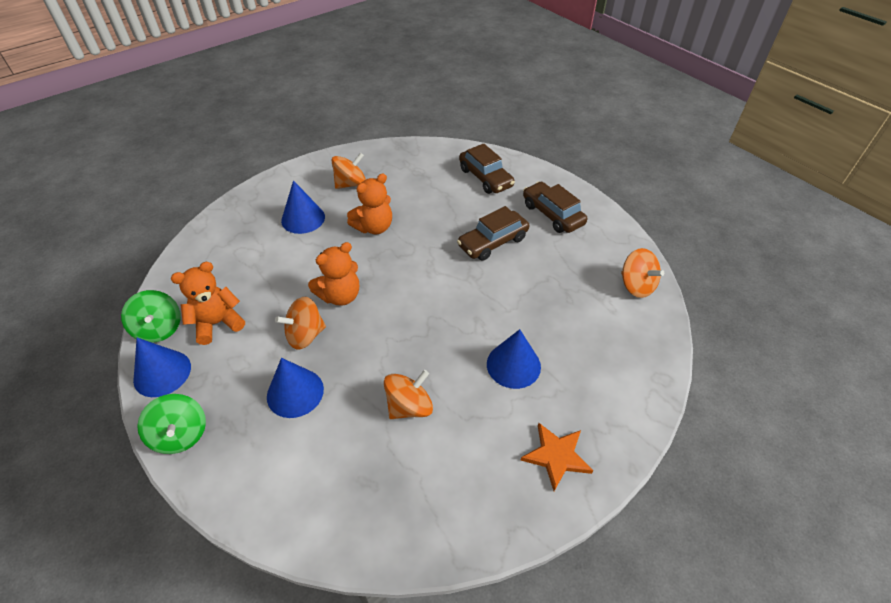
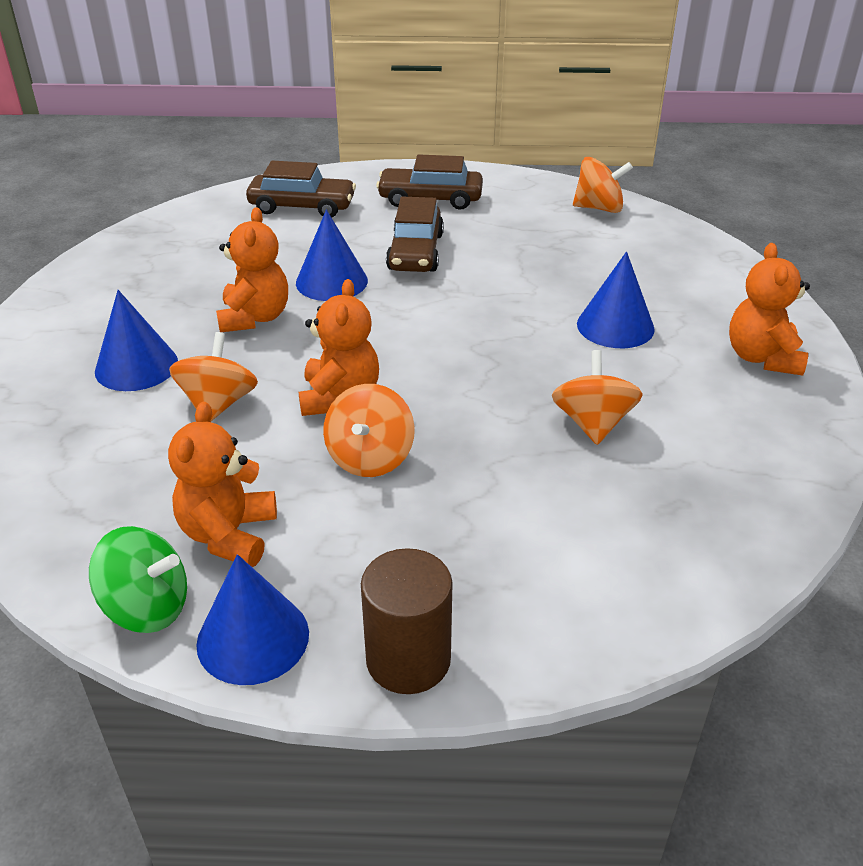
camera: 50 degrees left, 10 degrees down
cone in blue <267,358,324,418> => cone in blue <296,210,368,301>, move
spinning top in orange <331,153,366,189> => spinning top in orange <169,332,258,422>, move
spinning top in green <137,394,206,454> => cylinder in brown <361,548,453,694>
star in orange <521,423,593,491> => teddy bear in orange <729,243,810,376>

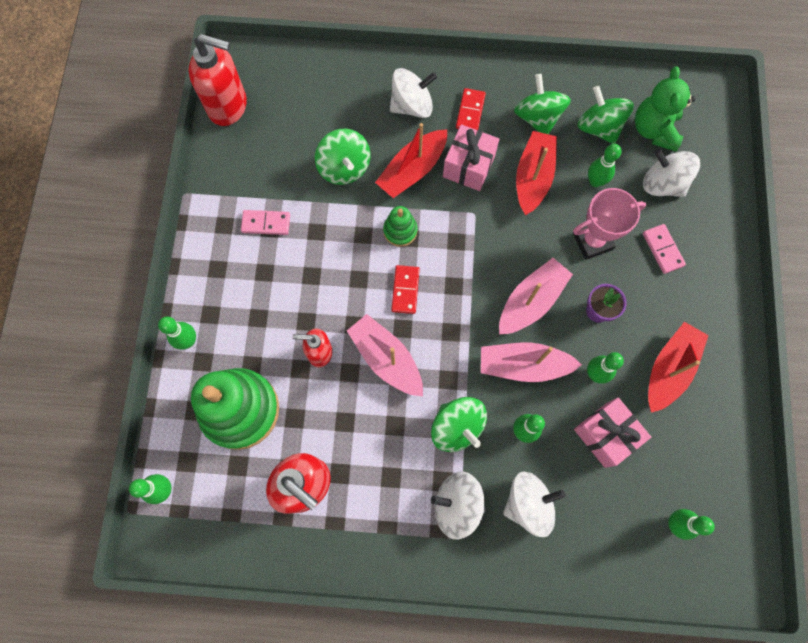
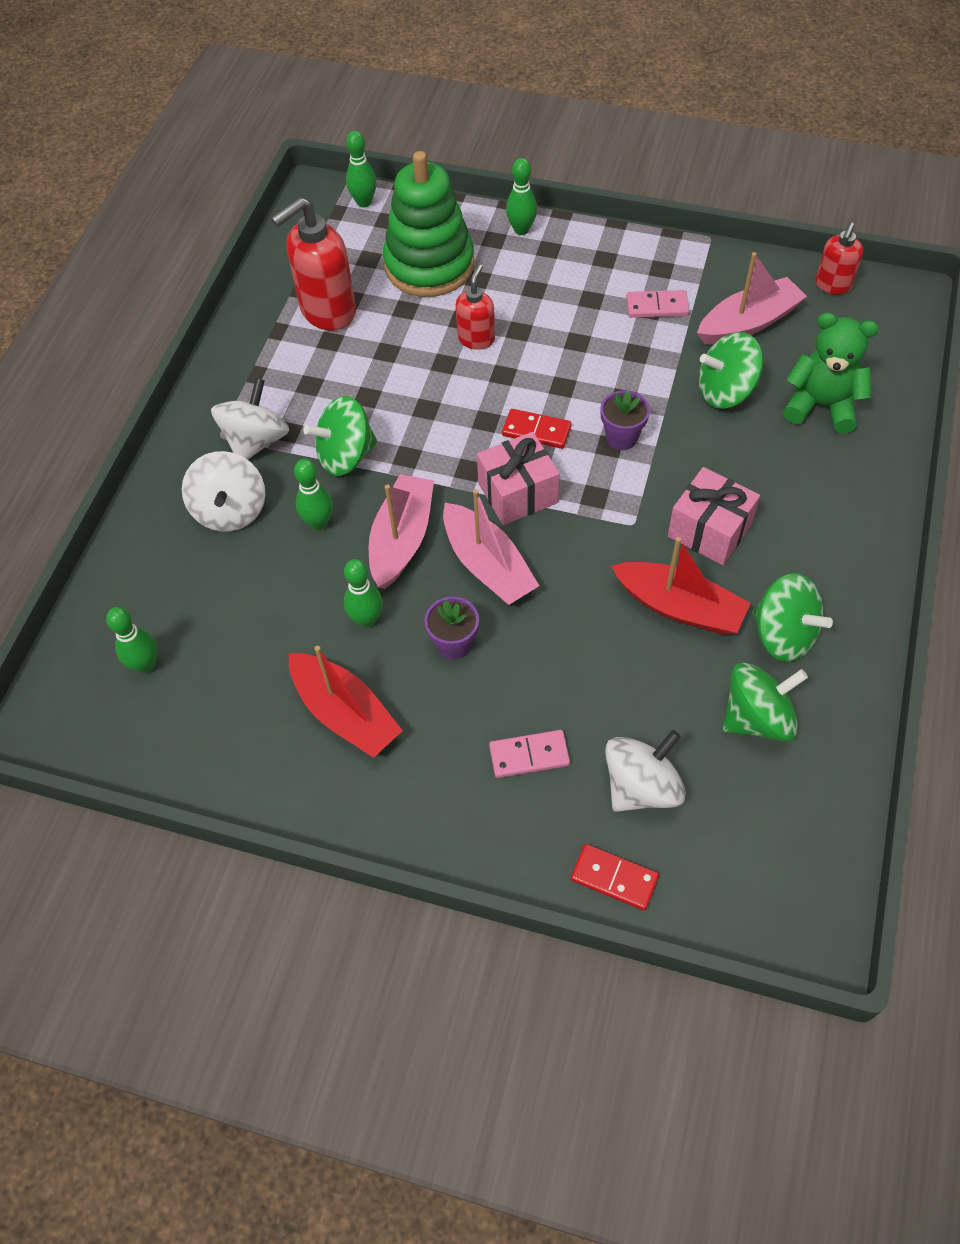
camera: 105 degrees right, 15 degrees down
boat in red <375,123,447,198> => nothing
spinning top in white <390,68,437,118> => nothing
trophy in pink <573,188,646,260> => nothing
bowling pin in green <588,144,621,187> => nothing
boat in pink <347,314,423,396> => boat in pink <697,252,807,344>, move
domino in red <456,88,486,130> => domino in red <571,844,659,911>, move
gift in pink <574,397,651,468> => gift in pink <477,432,560,525>, move
teddy bear in green <635,67,696,151> => teddy bear in green <783,313,879,433>, move
stacking toy in green <383,206,417,247> => flower pot in purple <601,391,650,450>
domino in pink <241,210,290,235> => domino in pink <626,290,689,318>, 75 degrees clockwise
spinning top in green <514,74,571,134> => spinning top in green <752,573,833,662>, 45 degrees clockwise
soap dispenser in red <188,34,247,126> => soap dispenser in red <815,222,863,295>, x0.57

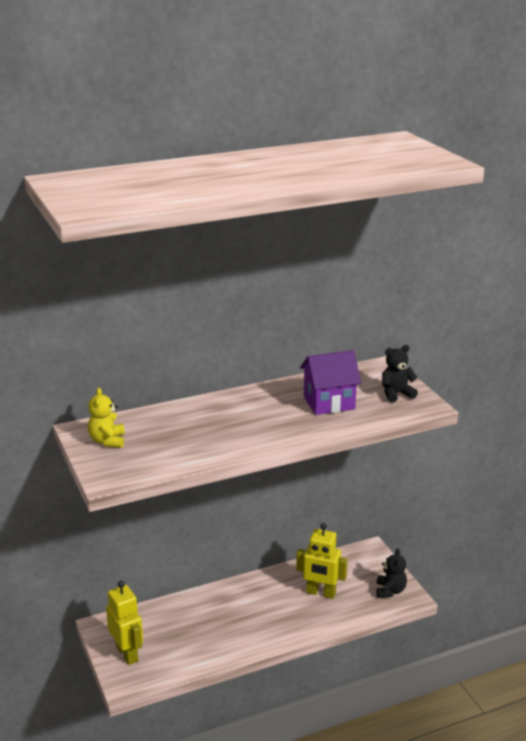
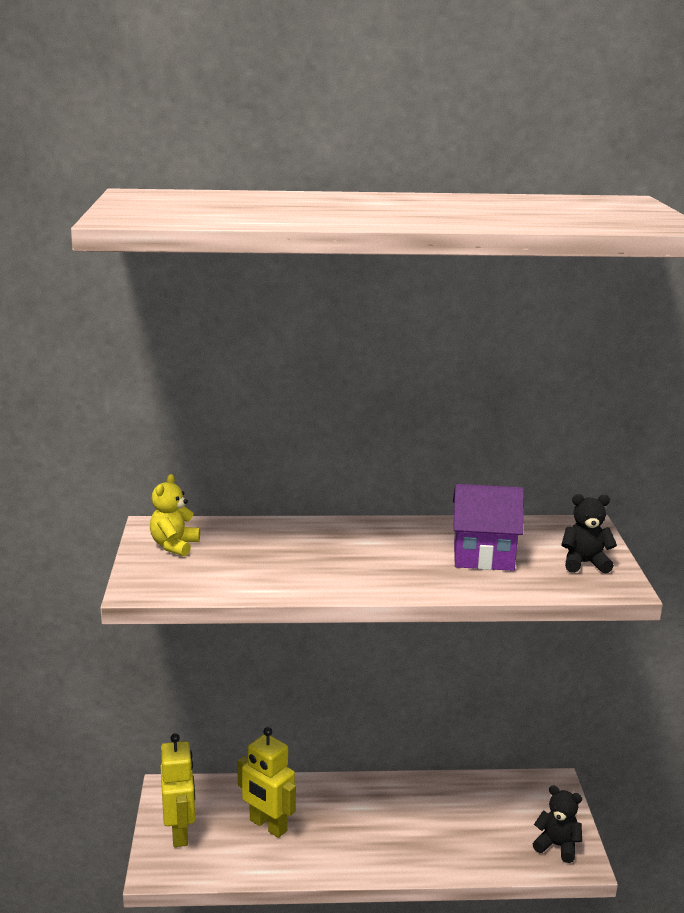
camera: 20 degrees right, 5 degrees down
robot in yellow <296,523,347,599> => robot in yellow <237,727,296,838>, move
teddy bear in black <376,548,407,598> => teddy bear in black <533,785,582,863>, 90 degrees counterclockwise

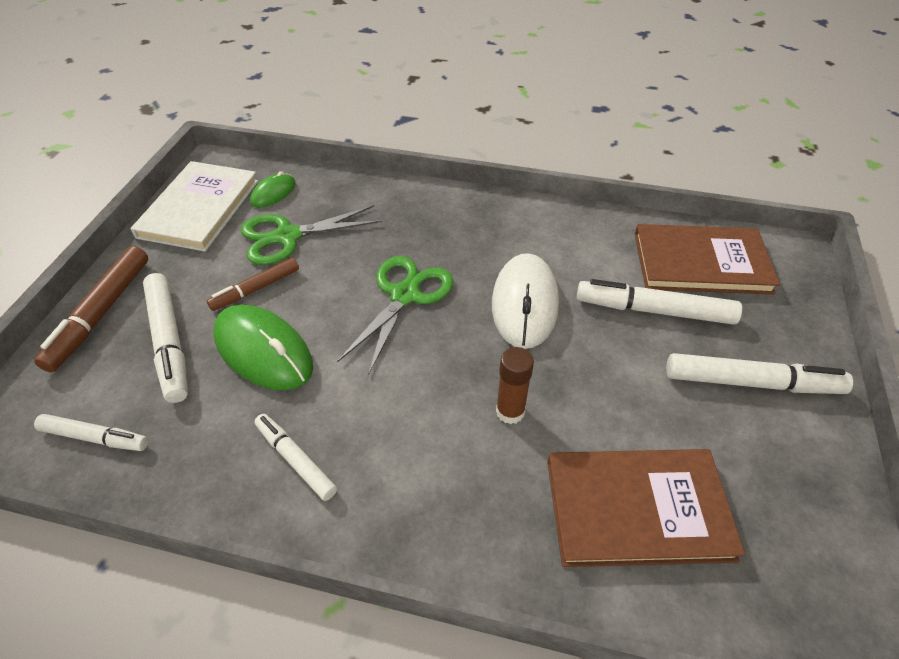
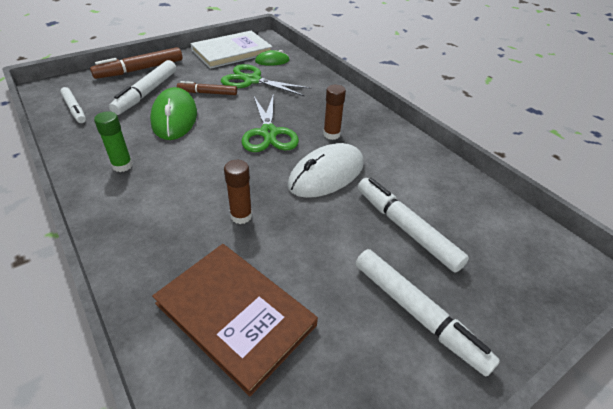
camera: 40 degrees right, 5 degrees down
book in brown <635,224,780,295> => nothing
nothing => glue stick in brown <323,85,346,140>
marker in white <254,414,337,501> => glue stick in green <94,111,133,172>
scissors in green <337,256,453,374> => scissors in green <241,96,299,152>, 105 degrees clockwise

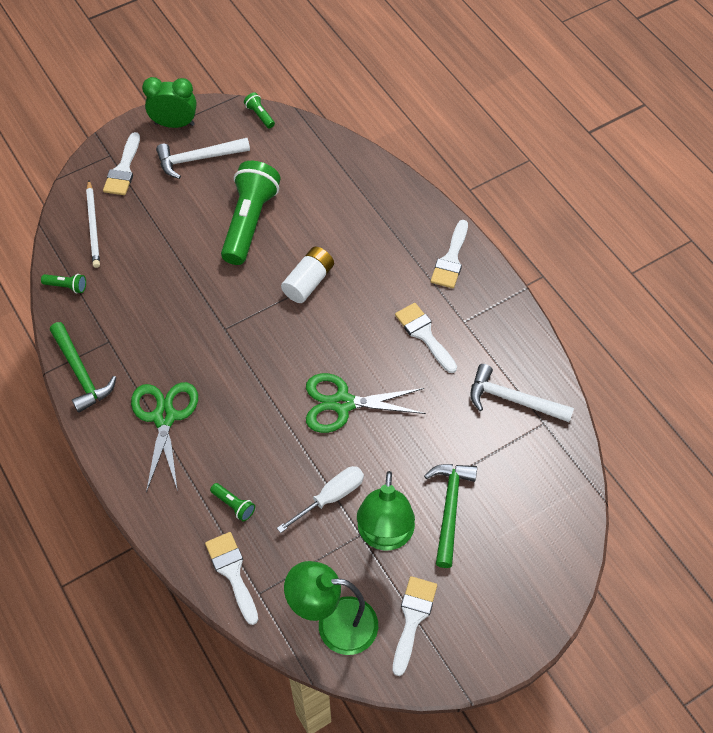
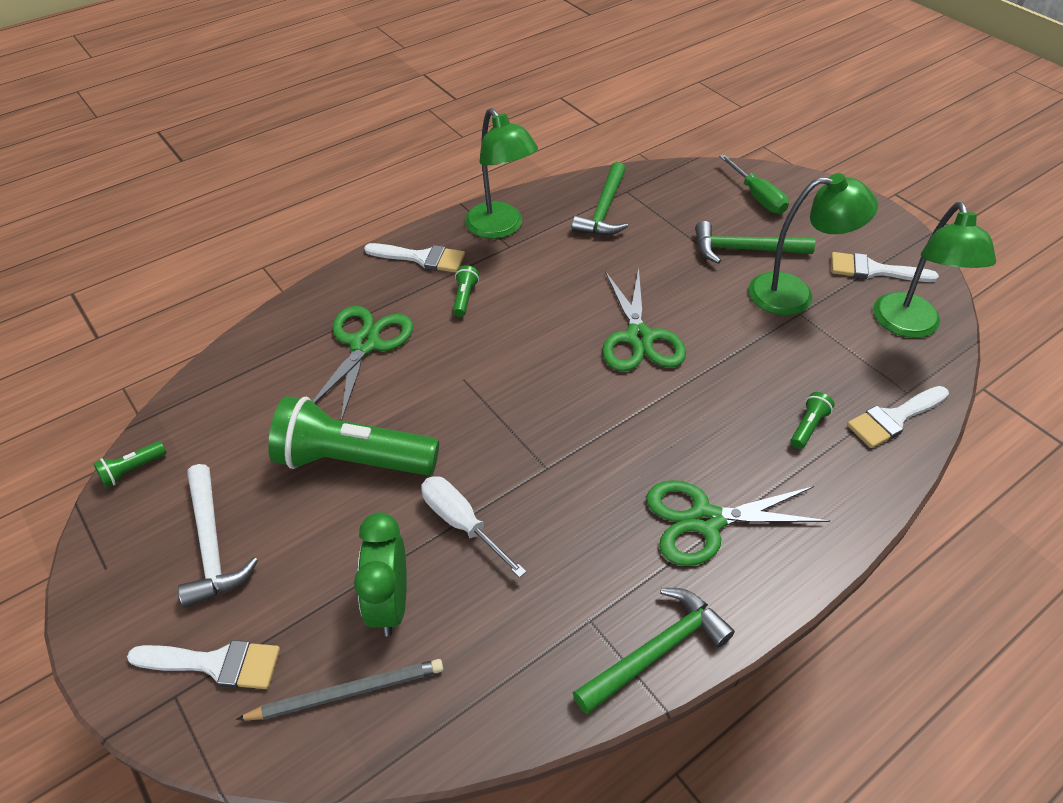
camera: 95 degrees left, 10 degrees down
battery in white <281,247,334,303> => nothing
brush in white <395,303,457,373> => nothing
nothing => scissors in green <313,306,413,421>
nothing => lamp in green <465,108,538,239>
nothing => screwdriver in green <719,154,789,214>
flashlight in green <41,274,86,293> => flashlight in green <453,265,479,317>, move
clock in green <142,77,197,128> => clock in green <354,512,407,636>, move
screwdriver in white <277,466,364,533> => screwdriver in white <421,476,526,578>, move
pencil in white <86,180,100,268> => pencil in grey <236,659,443,720>
hammer in white <470,364,574,422> => hammer in green <572,162,628,235>

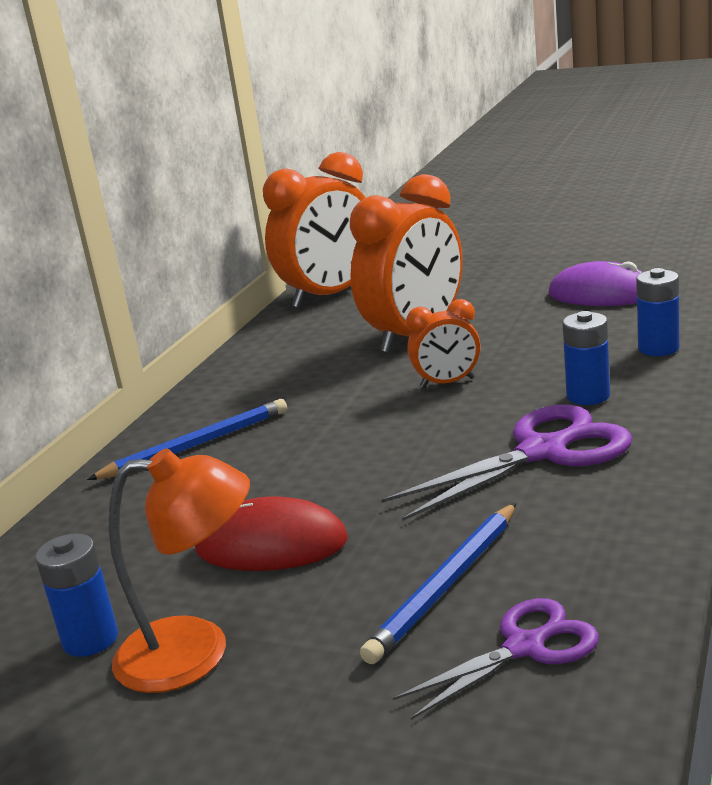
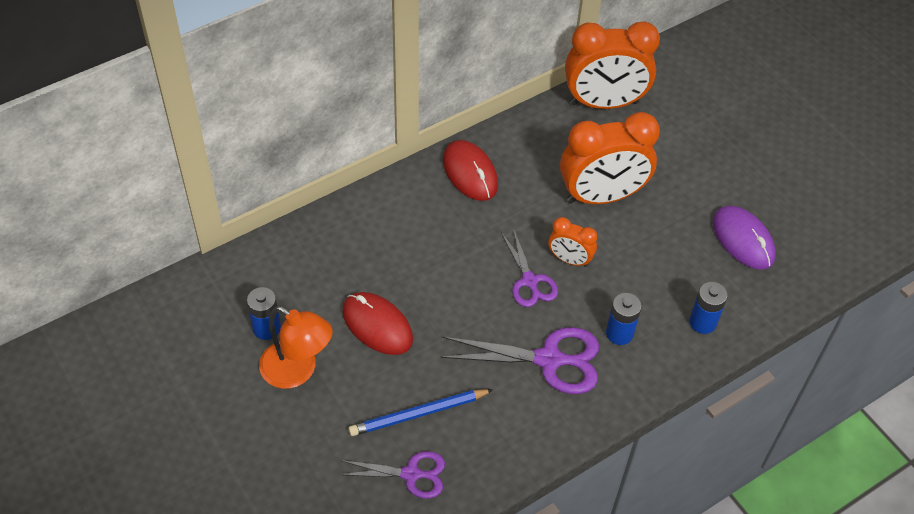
camera: 30 degrees right, 30 degrees up
pencil in blue <87,399,287,480> => nothing
nothing => mouse in red <443,140,498,201>
nothing => scissors in purple <501,228,558,307>

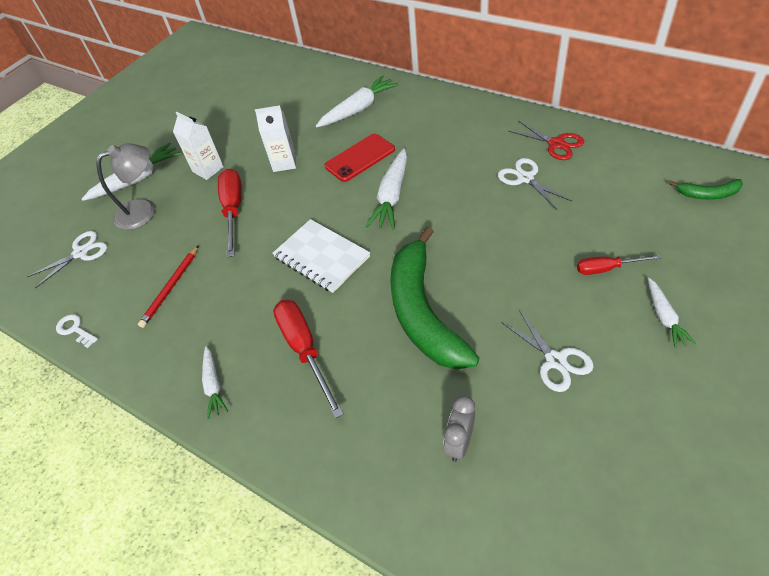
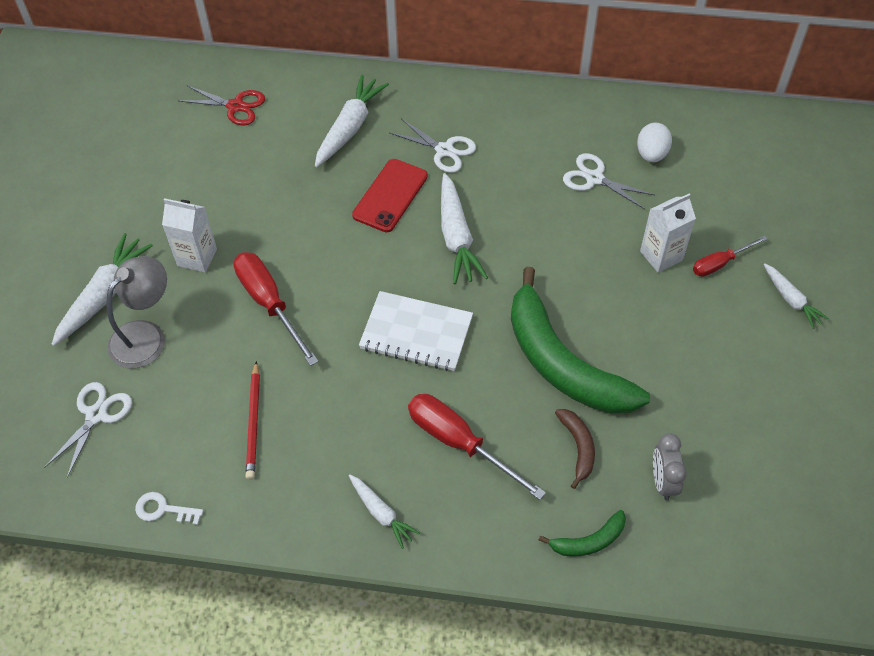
camera: 30 degrees left, 5 degrees up
nothing => banana in brown <555,409,595,489>
nothing => egg in white <637,123,672,162>
carton in white <255,105,296,172> => carton in white <640,193,696,273>, move
scissors in white <501,310,594,392> => scissors in white <390,119,476,173>, move
scissors in red <508,121,584,160> => scissors in red <179,86,265,125>, move
banana in green <669,179,743,200> => banana in green <539,510,626,557>, move

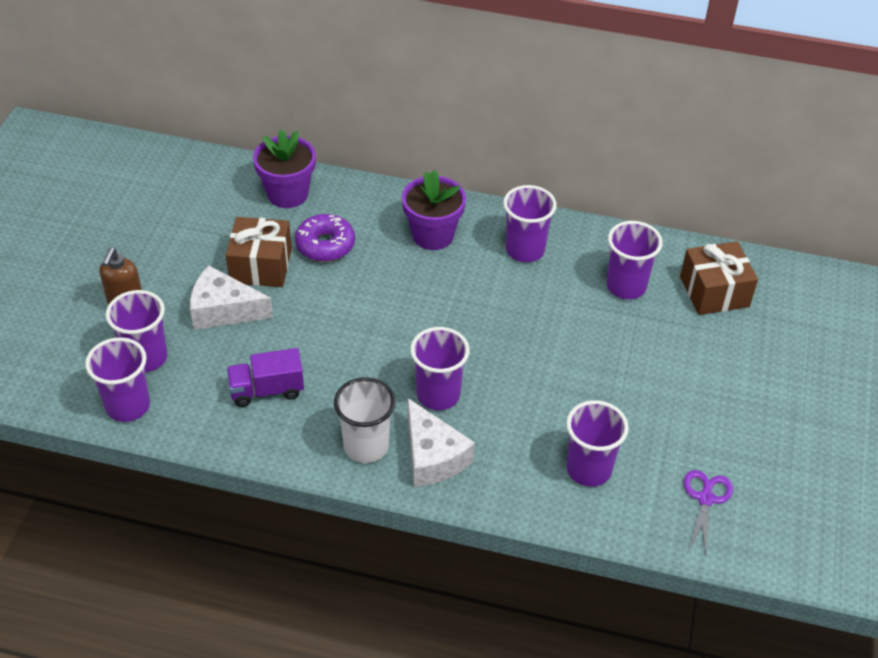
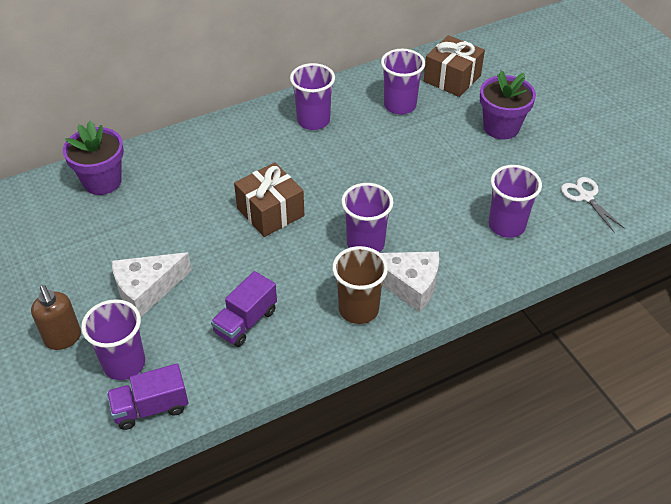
camera: 40 degrees left, 0 degrees up
donut in purple <295,214,355,262> => nothing
gift in brown <226,217,292,287> => gift in brown <234,163,304,237>, move
flower pot in purple <402,170,466,250> => flower pot in purple <480,70,536,140>, move
cup in purple <85,337,150,422> => truck in purple <107,364,188,430>
cup in white <334,377,395,463> => cup in brown <332,246,388,324>
scissors in purple <684,470,733,553> => scissors in white <561,177,625,232>

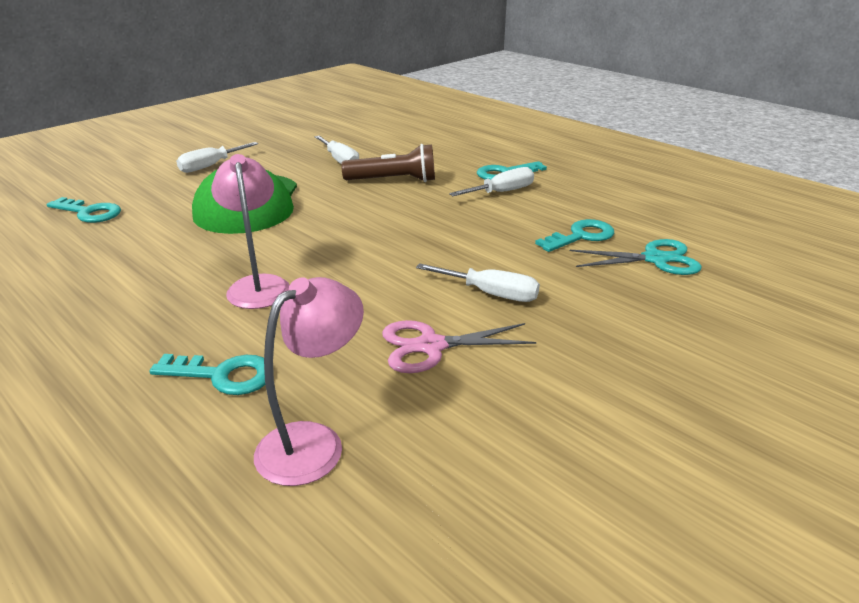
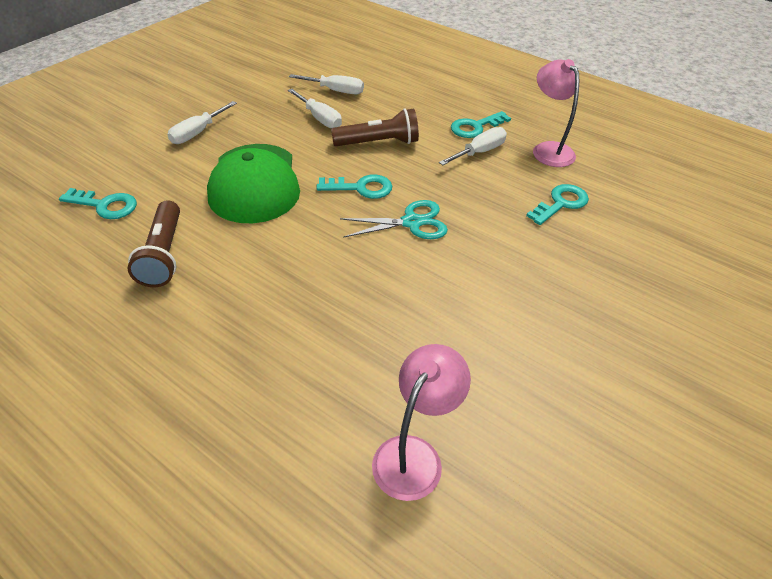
camera: 10 degrees left, 15 degrees up
scissors in pink <382,320,536,373> => nothing
nothing => flashlight in brown <128,200,180,287>
key in turquoise <149,354,265,395> => key in turquoise <317,174,392,199>, move
lamp in pink <211,154,290,309> => lamp in pink <533,59,579,167>, move
screwdriver in white <416,263,540,302> => screwdriver in white <289,74,364,94>, move
scissors in turquoise <570,239,702,275> => scissors in turquoise <340,200,448,239>, move

